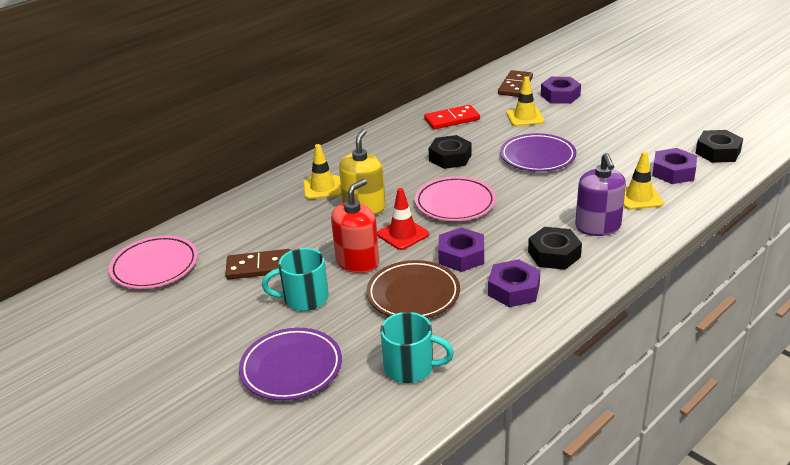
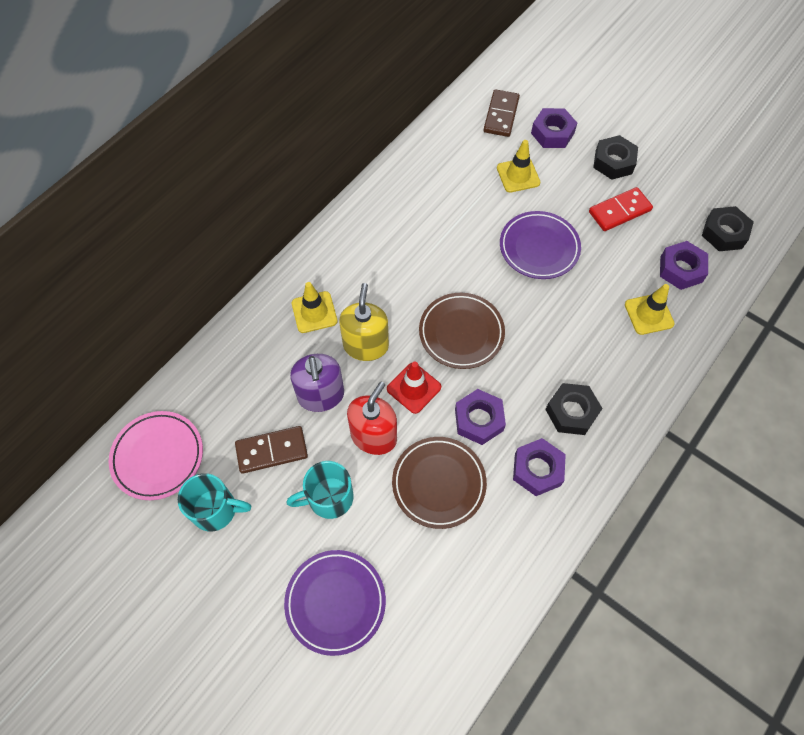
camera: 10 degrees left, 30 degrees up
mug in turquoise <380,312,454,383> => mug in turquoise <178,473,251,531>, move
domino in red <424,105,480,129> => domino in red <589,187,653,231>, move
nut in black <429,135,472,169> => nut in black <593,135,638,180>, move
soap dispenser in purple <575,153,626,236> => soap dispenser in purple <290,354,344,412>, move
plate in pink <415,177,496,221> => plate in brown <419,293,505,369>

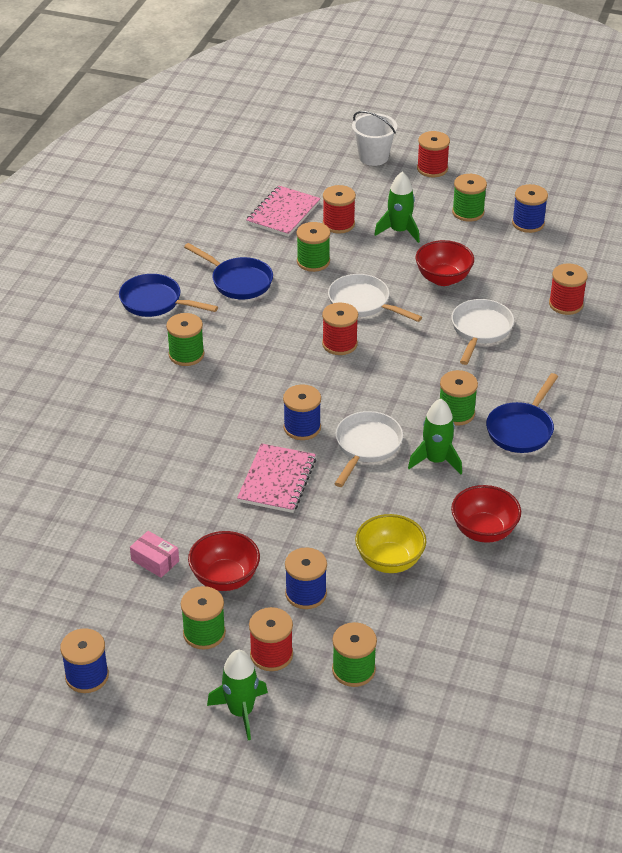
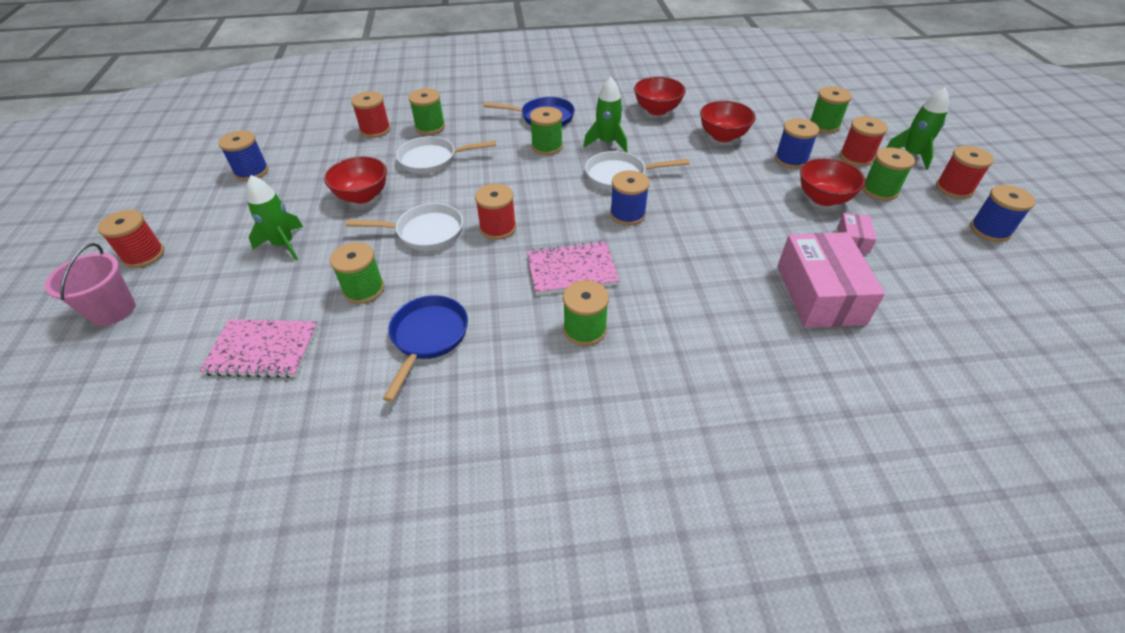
camera: 115 degrees left, 5 degrees up
pan in blue <119,274,218,317> => nothing
nothing => box in pink <777,232,885,328>
notebook in pink <237,443,316,513> => notebook in pink <527,241,620,295>, move
spool in red <323,185,356,234> => spool in red <936,146,994,199>, move
spool in green <452,174,487,222> => spool in green <409,88,445,135>, move
bucket in white <352,111,397,166> => bucket in pink <45,243,135,326>
bowl in yellow <355,514,426,573> => bowl in red <700,101,756,142>
pan in white <328,274,422,322> => pan in white <346,203,463,251>, 105 degrees counterclockwise

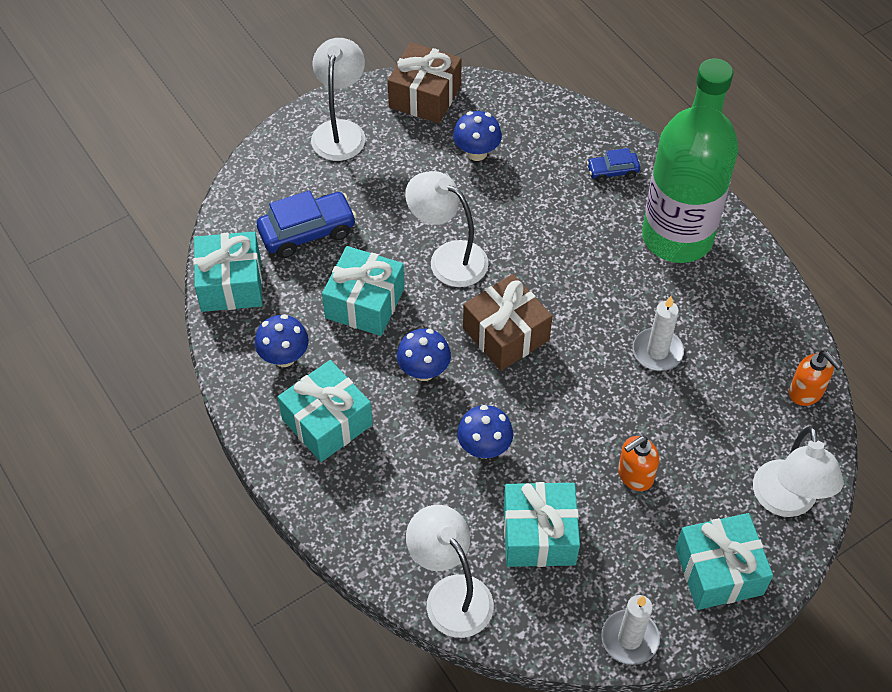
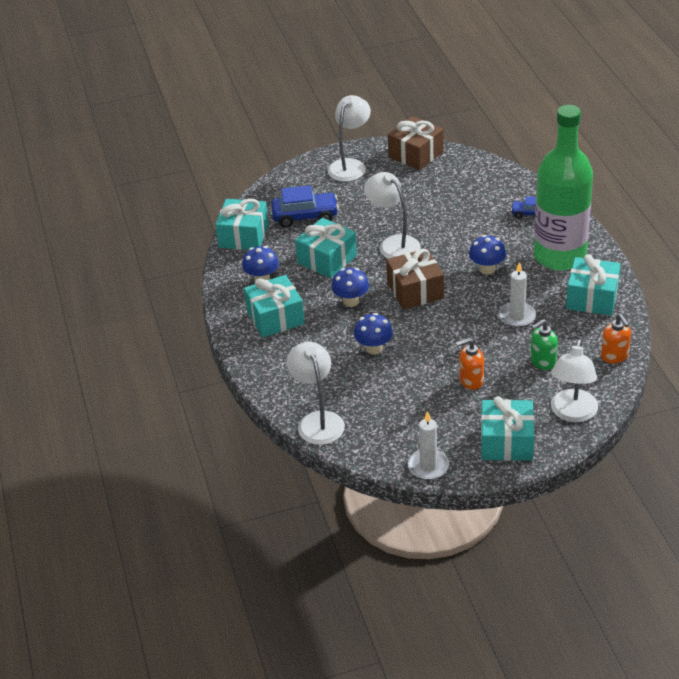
camera: 20 degrees right, 15 degrees down
nothing => soap dispenser in green <530,319,558,370>
mushroom in blue <453,111,502,161> => mushroom in blue <469,235,506,275>, move
gift in turquoise <503,482,580,567> => gift in turquoise <566,254,621,315>, move

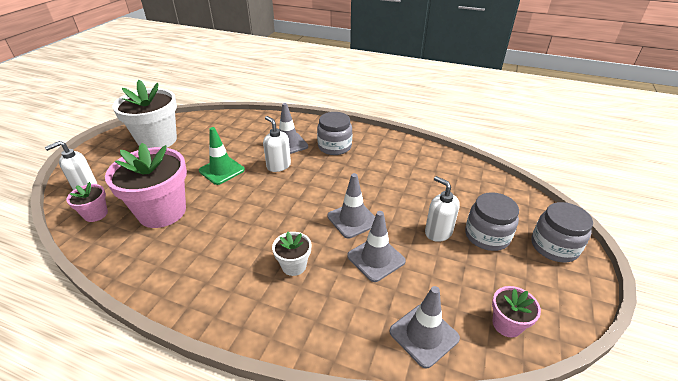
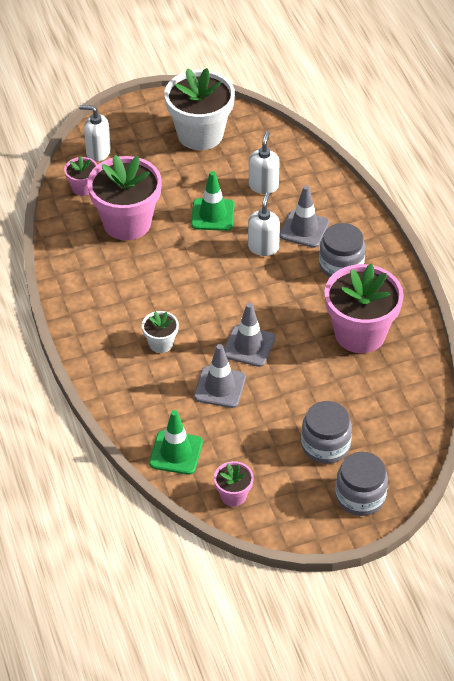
camera: 50 degrees right, 10 degrees up
nothing => flower pot in pink <324,264,403,353>
soap dispenser in white <425,176,460,242> => soap dispenser in white <249,131,280,194>, move
traffic cone in grey <390,286,460,369> => traffic cone in green <149,410,203,475>

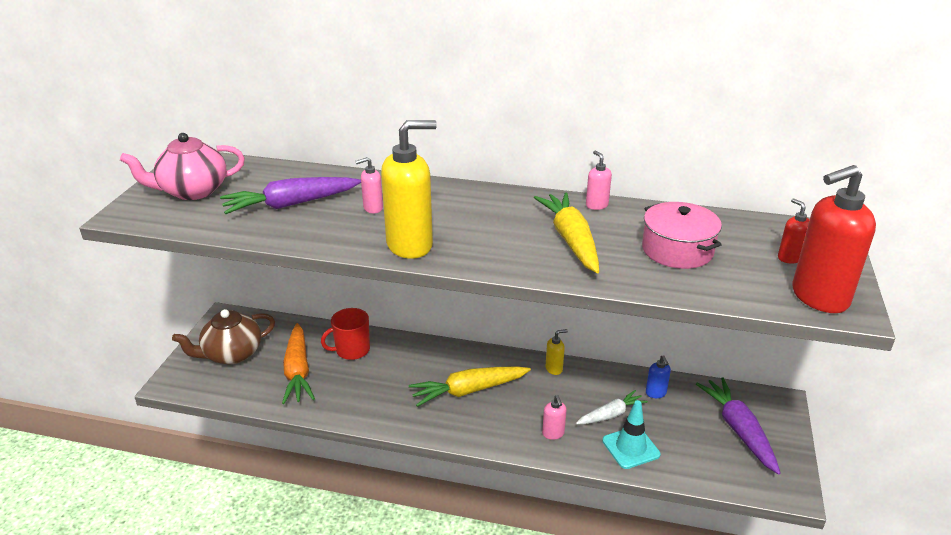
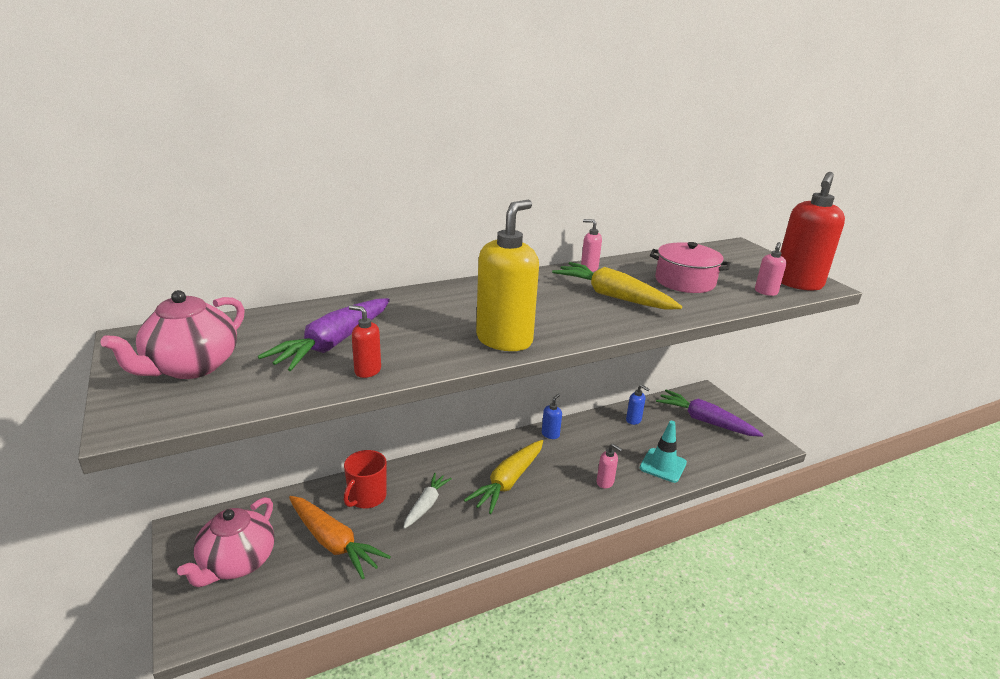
camera: 40 degrees left, 5 degrees down
soap dispenser in pink <356,157,383,213> => soap dispenser in pink <755,242,786,296>, move
carrot in white <576,390,648,425> => carrot in white <403,473,452,529>, move
soap dispenser in red <778,198,810,264> => soap dispenser in red <349,305,381,378>, move
teapot in brown <172,309,275,364> => teapot in pink <177,497,274,587>
soap dispenser in yellow <545,329,568,375> => soap dispenser in blue <542,394,562,439>

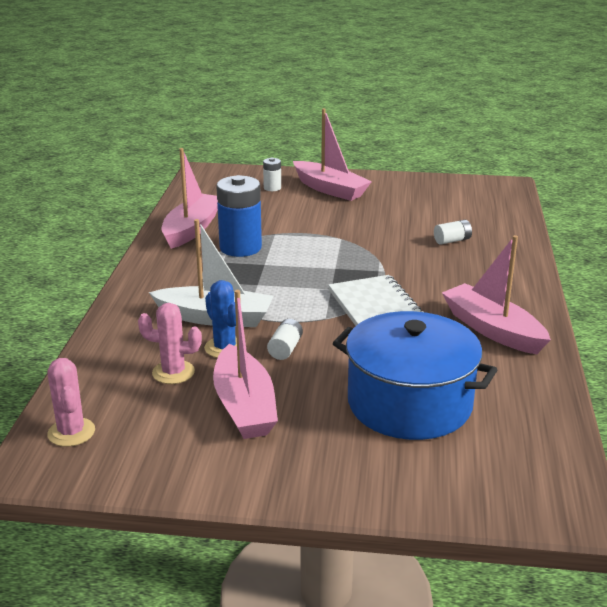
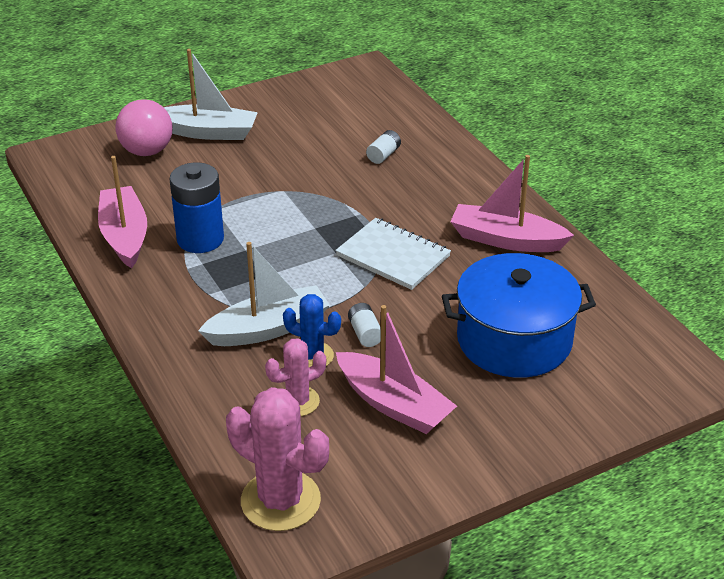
camera: 35 degrees left, 10 degrees up
battery in white <263,158,281,191> => ball in pink <116,99,173,156>
boat in pink <293,108,372,201> => boat in white <164,49,258,140>
cactus in pink <47,358,95,447> => cactus in pink <226,387,329,531>, x1.69

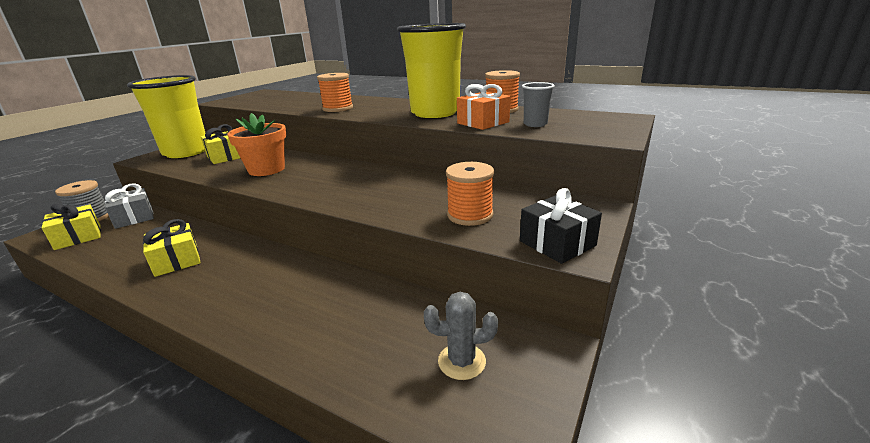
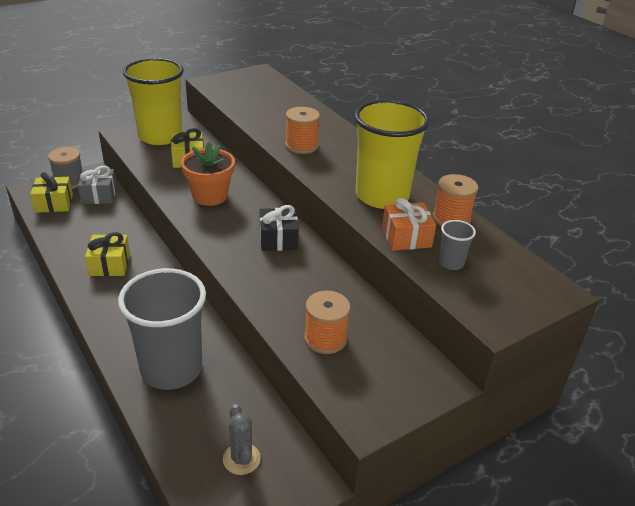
camera: 25 degrees right, 10 degrees up
nothing => cup in grey <118,268,206,390>
gift in black <520,188,602,264> => gift in black <260,205,299,251>, move
cactus in grey <424,292,498,380> => cactus in grey <223,404,261,475>, 45 degrees clockwise

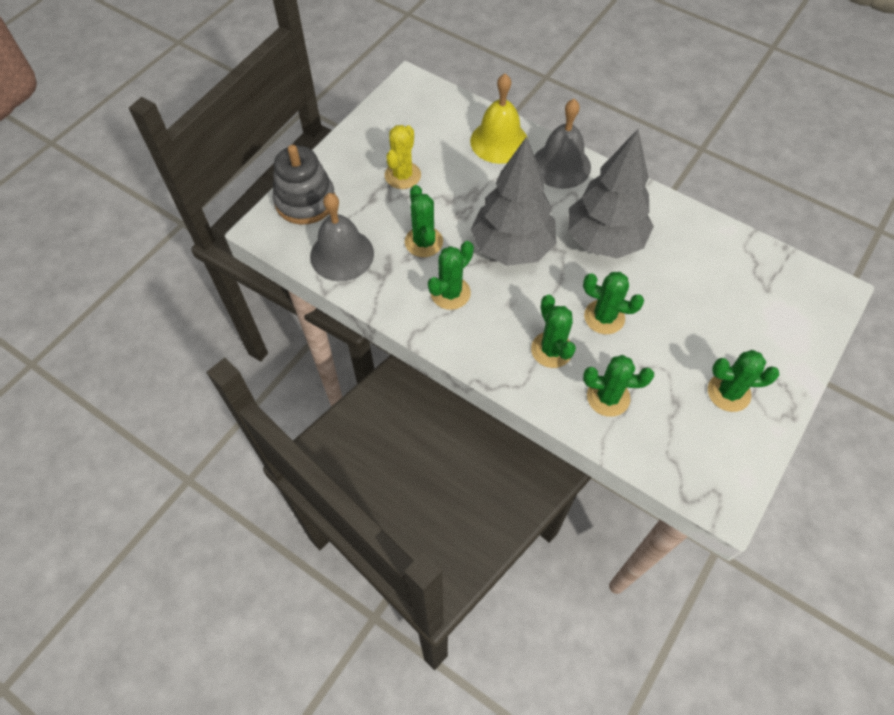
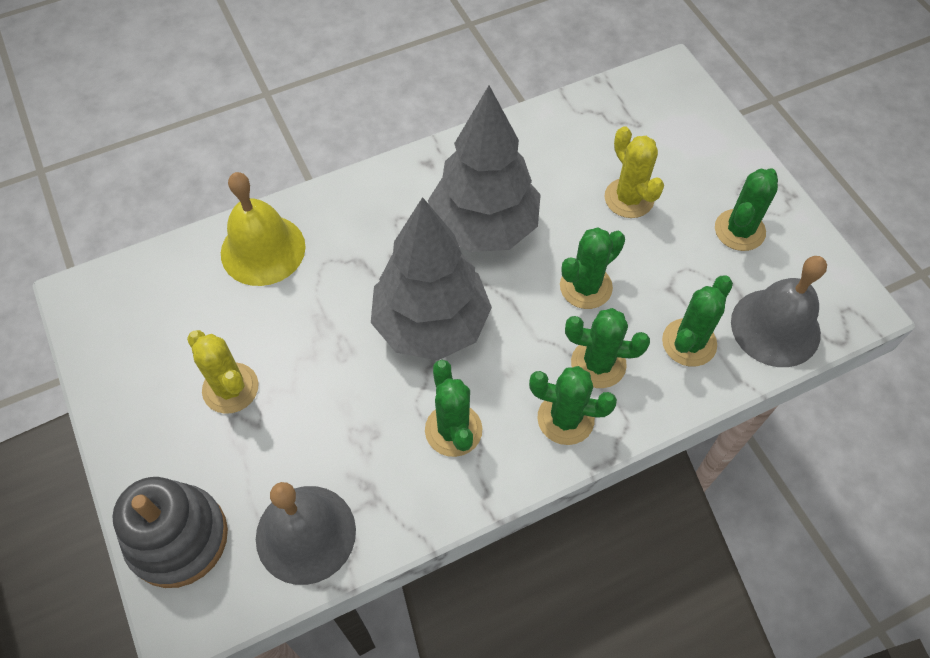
camera: 60 degrees left, 0 degrees up
nothing => cactus in yellow <605,126,664,218>
cactus in green <405,185,443,257> => cactus in green <529,366,617,445>, move
bell in grey <534,99,591,189> => bell in grey <731,256,827,367>, move

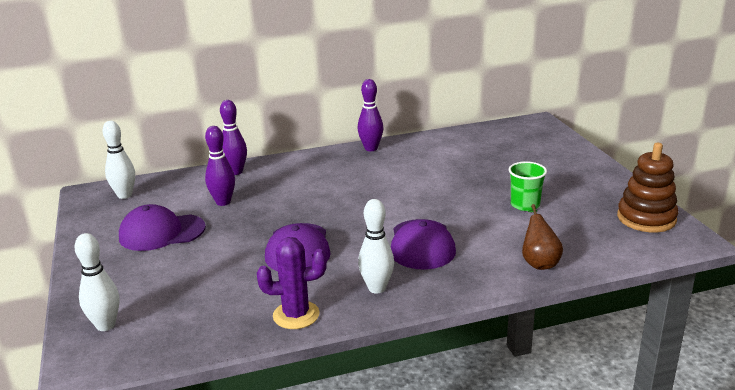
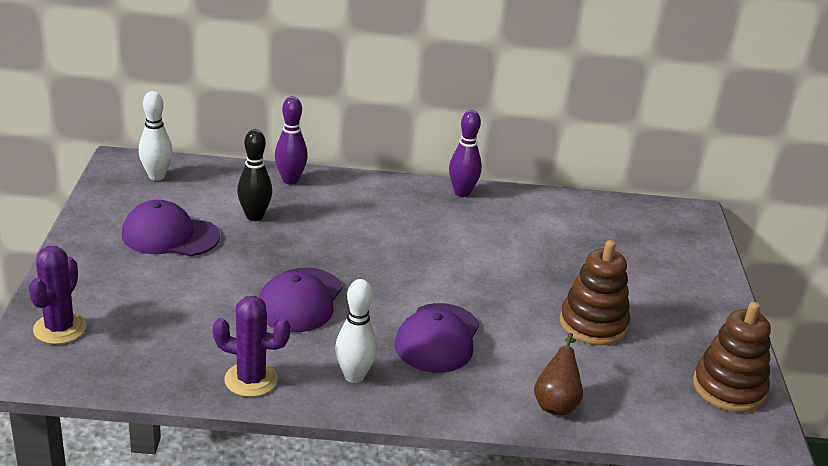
camera: 15 degrees right, 5 degrees up
bowling pin in white <74,233,120,331> => cactus in purple <29,246,86,344>
cup in green <509,161,547,211> => stacking toy in brown <560,240,630,345>
bowling pin in purple <205,126,235,206> => bowling pin in black <237,129,272,221>

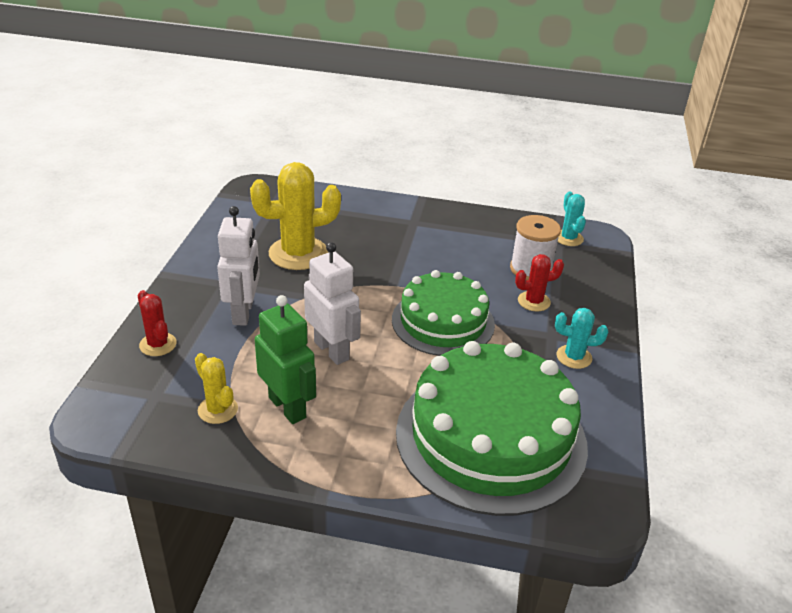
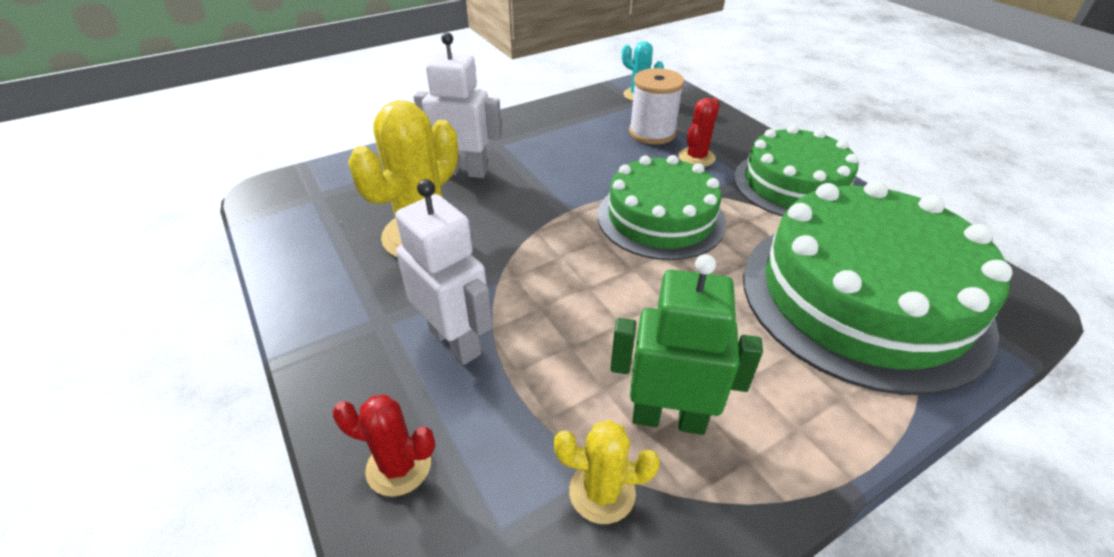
camera: 40 degrees left, 5 degrees up
robot in white <304,242,361,365> => robot in white <414,32,502,178>, move
cactus in turquoise <555,308,608,369> => cake in green <734,125,858,217>

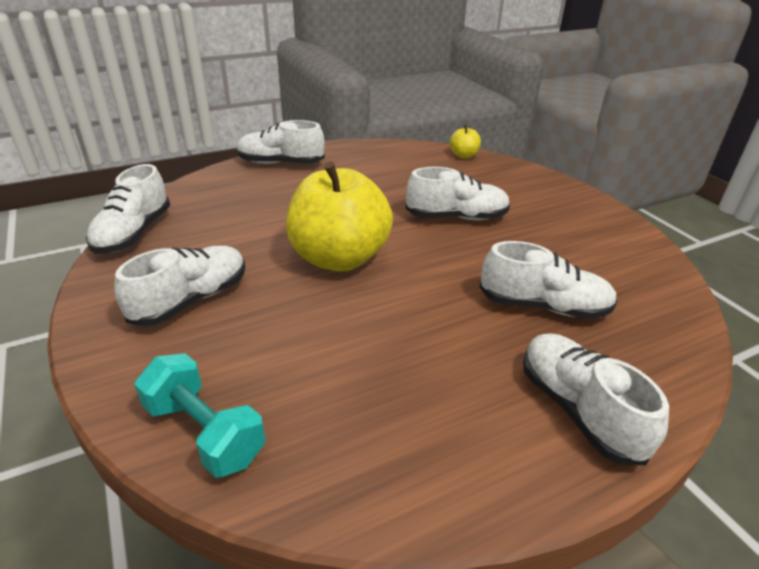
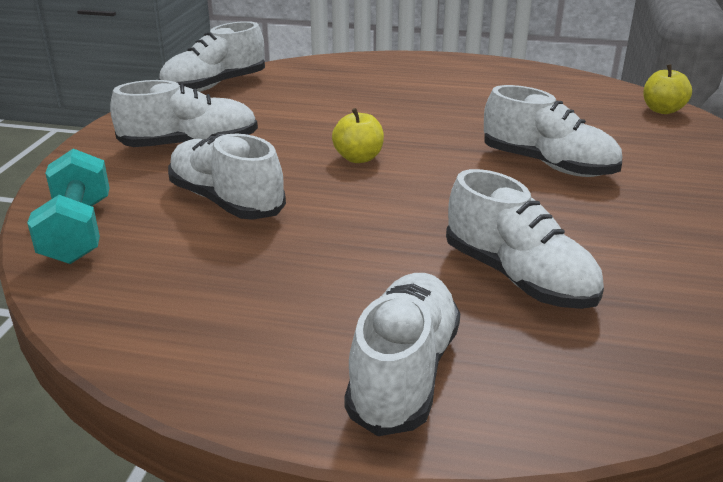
camera: 40 degrees right, 5 degrees down
shoe in white <237,120,325,164> => shoe in white <168,133,286,220>, move
apple in yellow <286,161,393,272> => apple in yellow <332,108,384,163>, x0.42

